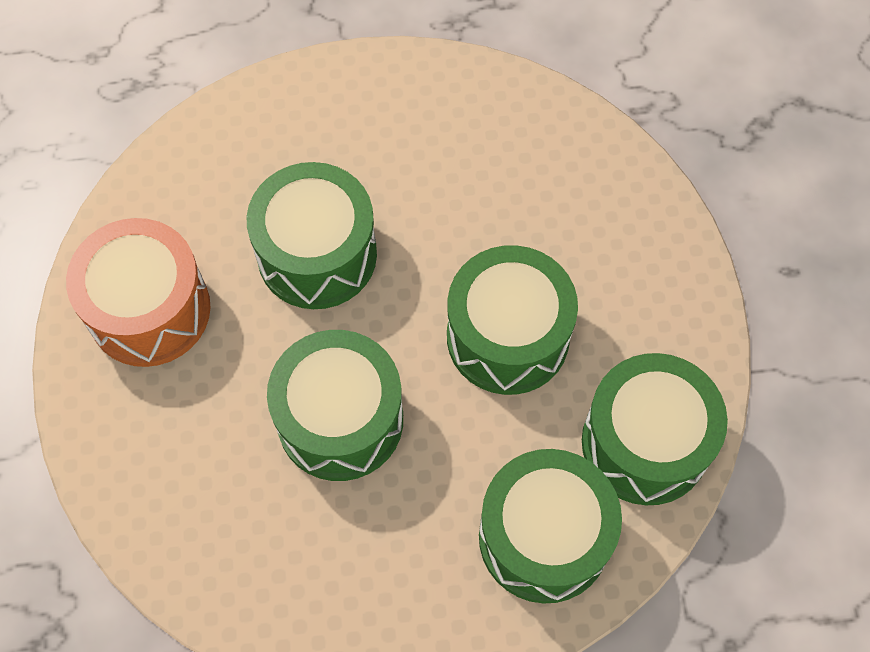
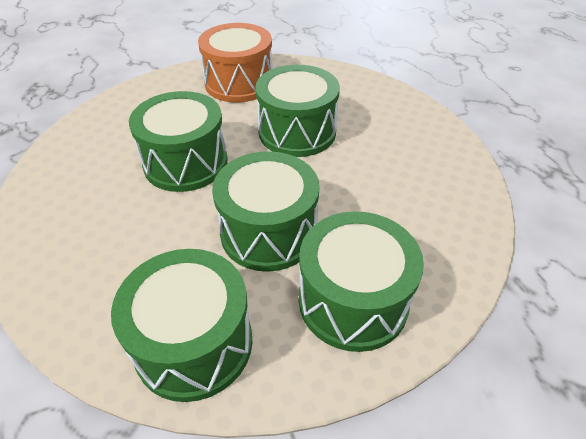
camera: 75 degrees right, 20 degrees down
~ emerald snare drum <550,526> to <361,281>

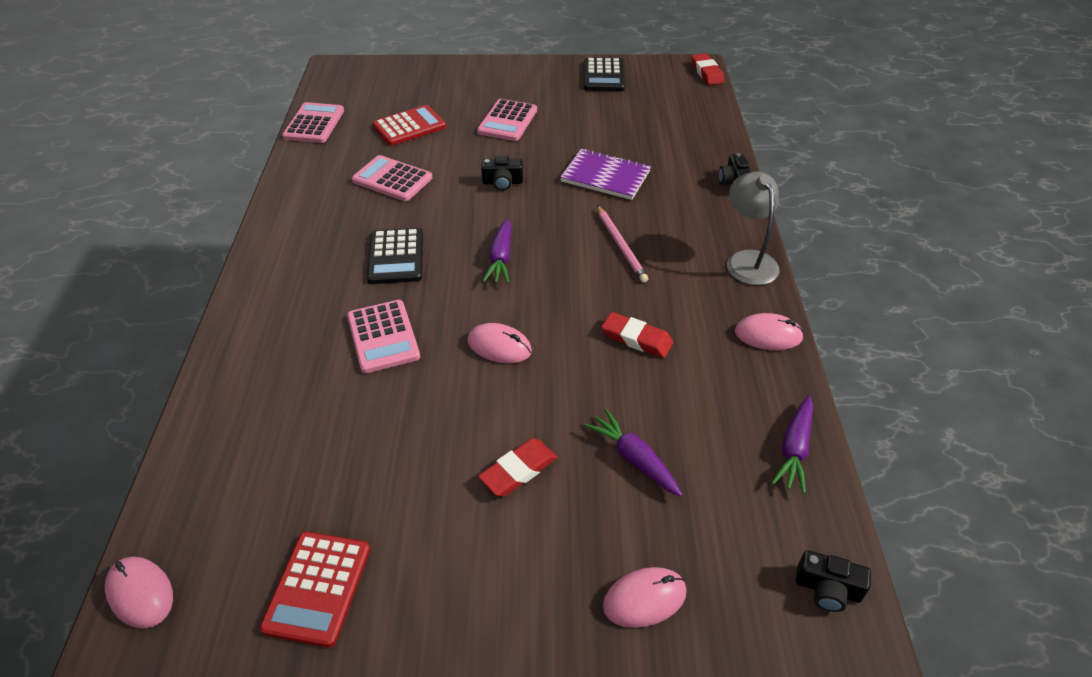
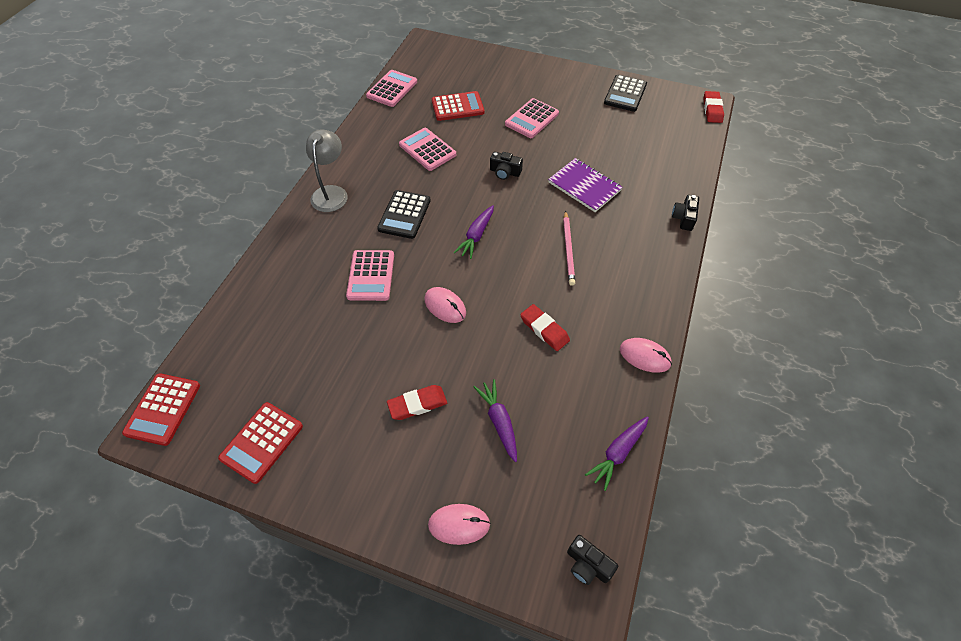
camera: 20 degrees right, 10 degrees up
~ pink computer mouse <139,593> to scarlet pocket calculator <161,409>
~ grey lamp <753,228> to <327,170>

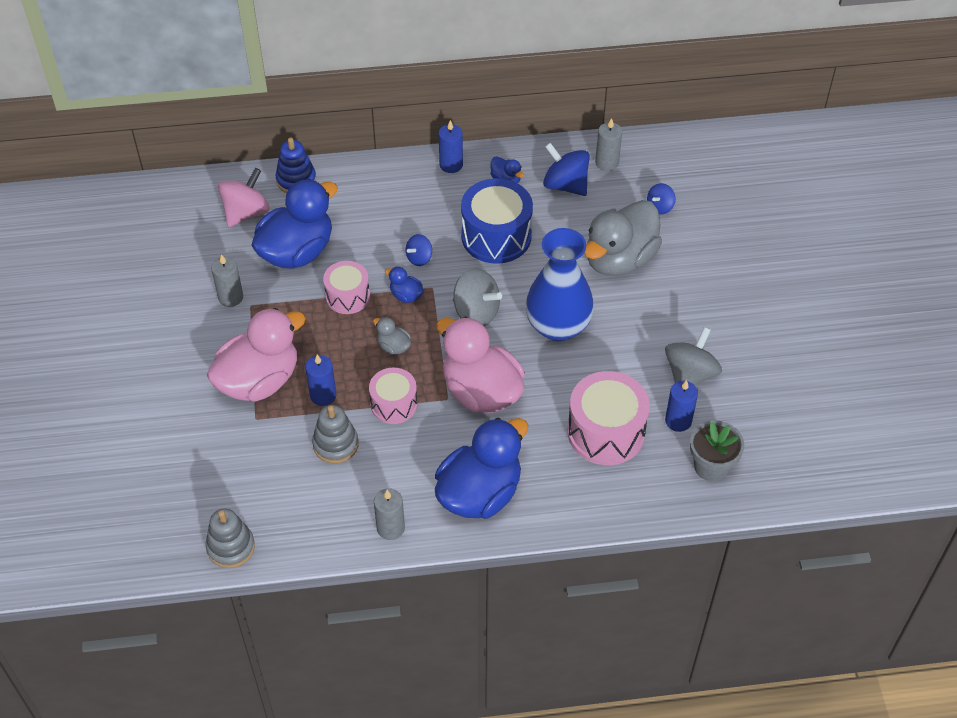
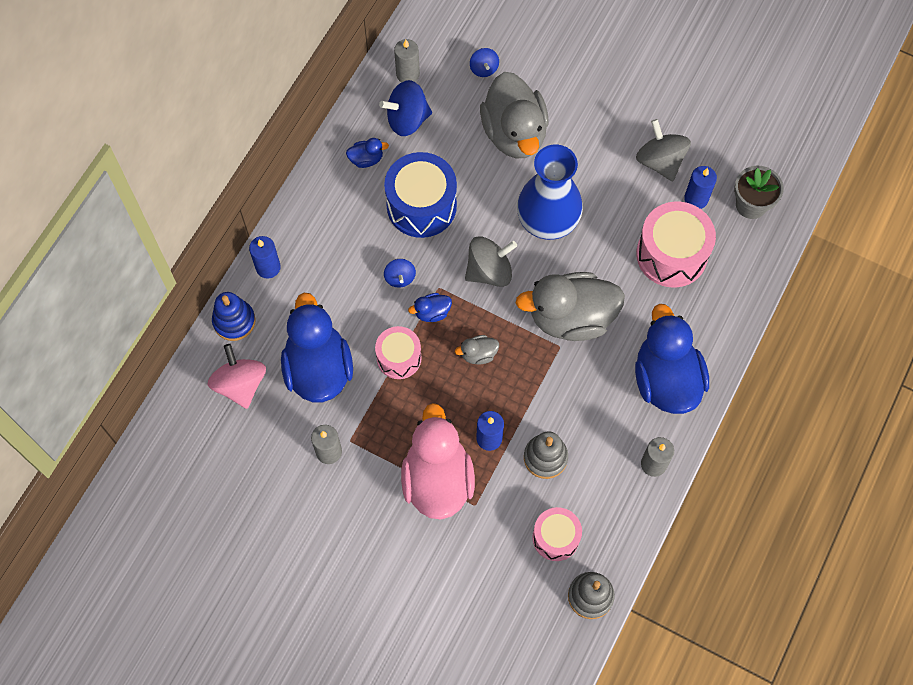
camera: 55 degrees left, 15 degrees up
~ blue candle <451,146> to <265,257>
~ pink toy duck <480,365> to grey toy duck <570,306>
~ pink snare drum <393,396> to <557,534>

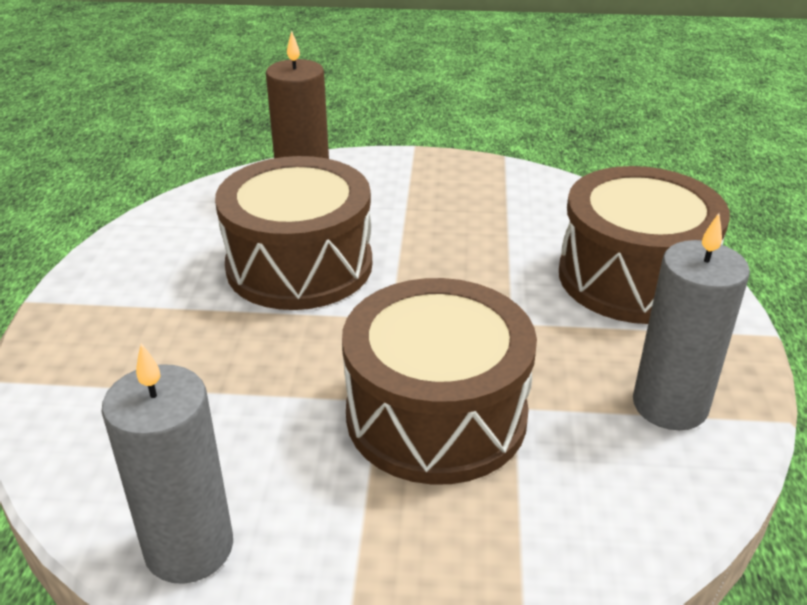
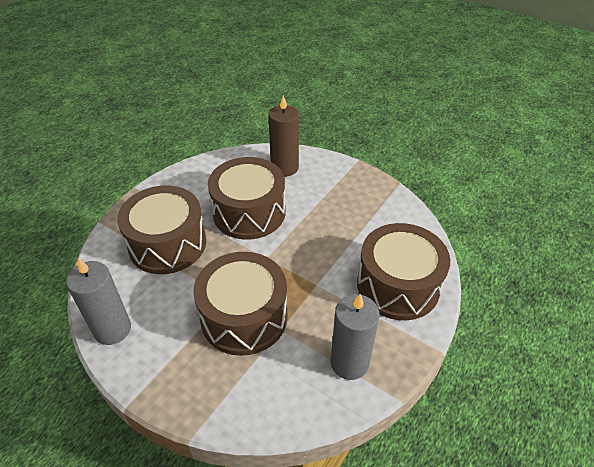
camera: 30 degrees right, 10 degrees up
+ brown snare drum <161,230>

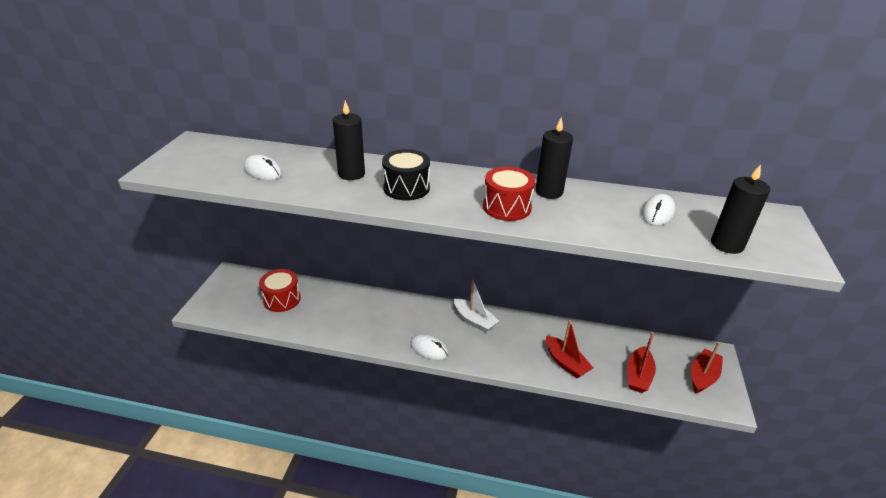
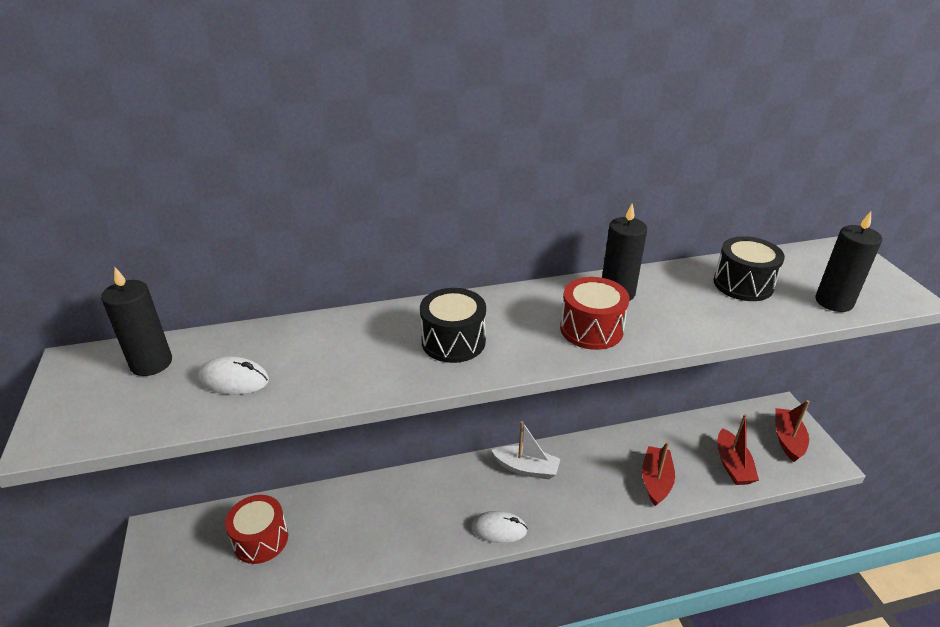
camera: 25 degrees left, 0 degrees up
~ ebony candle <349,140> to <136,321>
~ scarlet toy boat <569,349> = <658,474> 105 degrees counterclockwise
~ pure white computer mouse <658,210> to ebony snare drum <749,268>

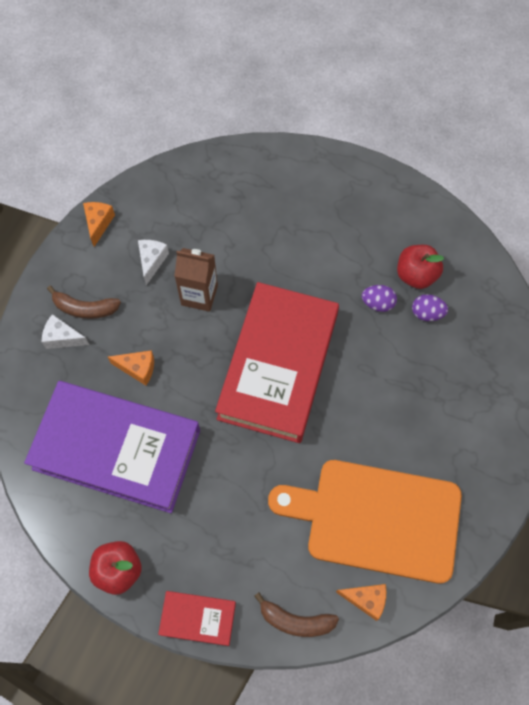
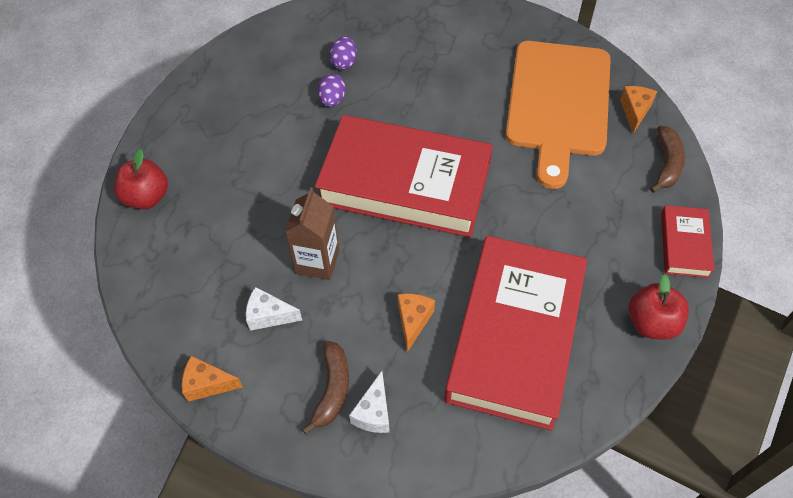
camera: 90 degrees left, 10 degrees down
~ scarlet apple <420,267> to <141,178>
~ purple hardback <112,447> to scarlet hardback <515,333>

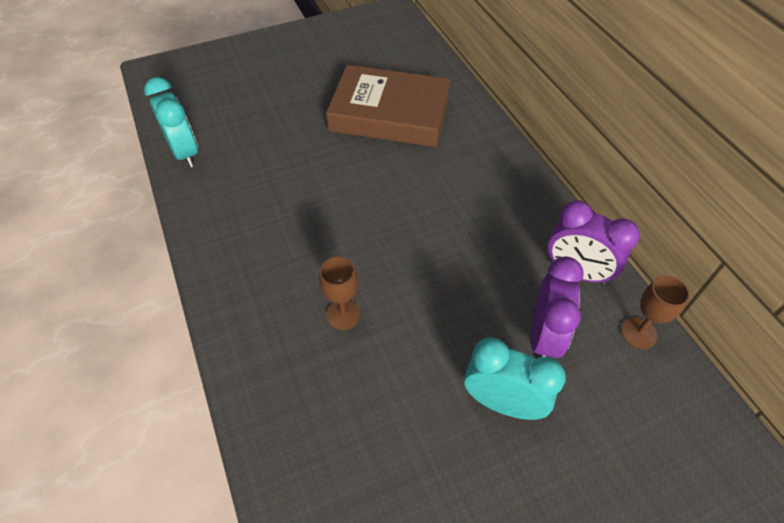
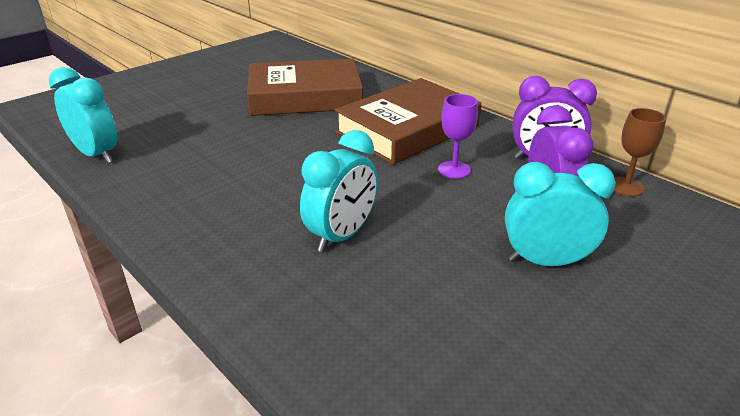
camera: 20 degrees left, 20 degrees down
~ brown wine glass <339,293> to turquoise bedside clock <339,191>
+ brown hardback <407,121>
+ purple wine glass <458,136>

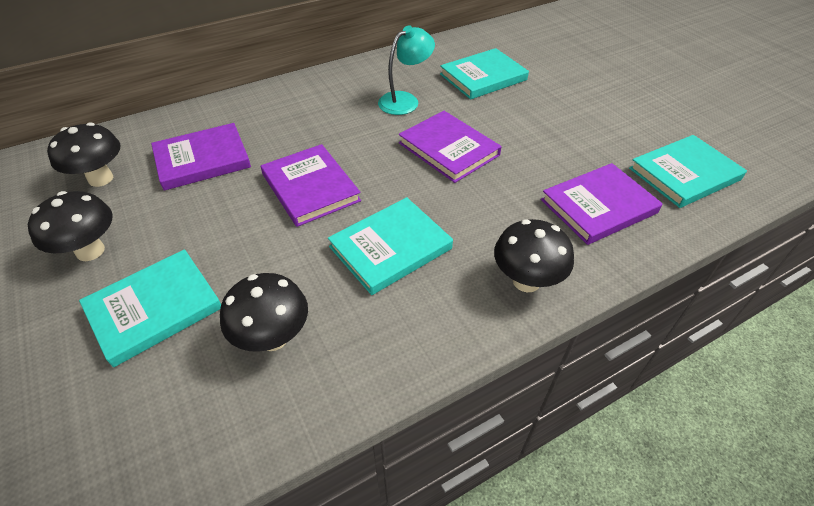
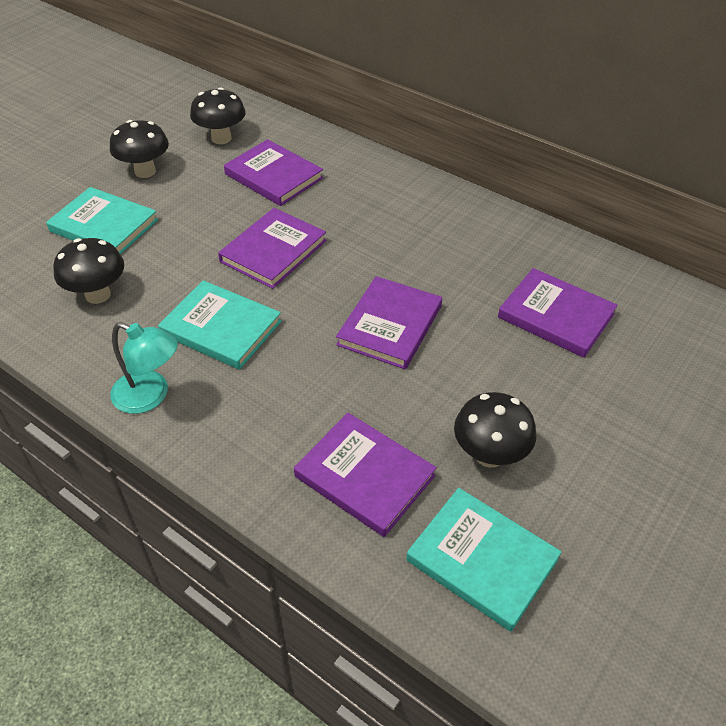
camera: 65 degrees right, 0 degrees up
~ turquoise lamp <406,70> to <144,368>
~ ebony fungus <534,255> to <495,430>
~ turquoise hardback <484,74> to purple hardback <558,313>

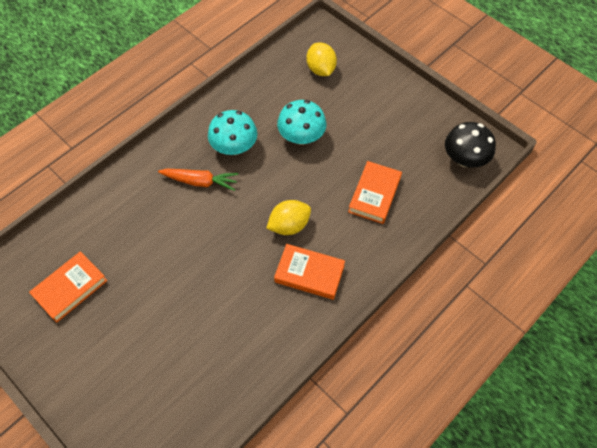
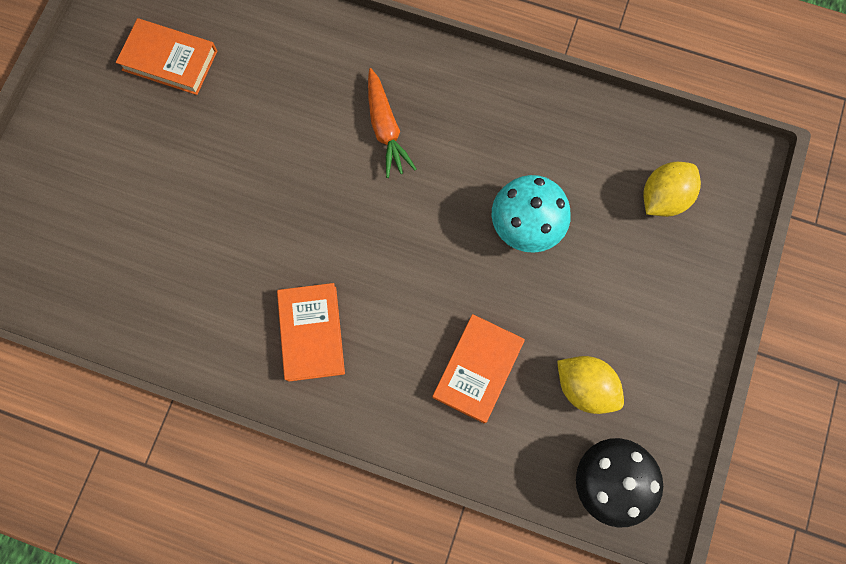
camera: 65 degrees right, 15 degrees up
~ bright orange hardback <375,192> = <478,368> 60 degrees counterclockwise
~ yellow lemon <288,217> to <590,385>
- turquoise fungus <232,132>

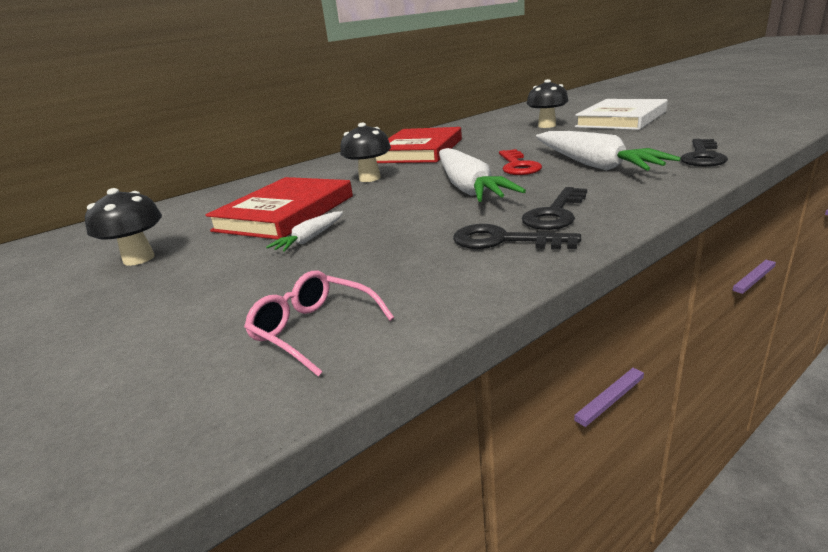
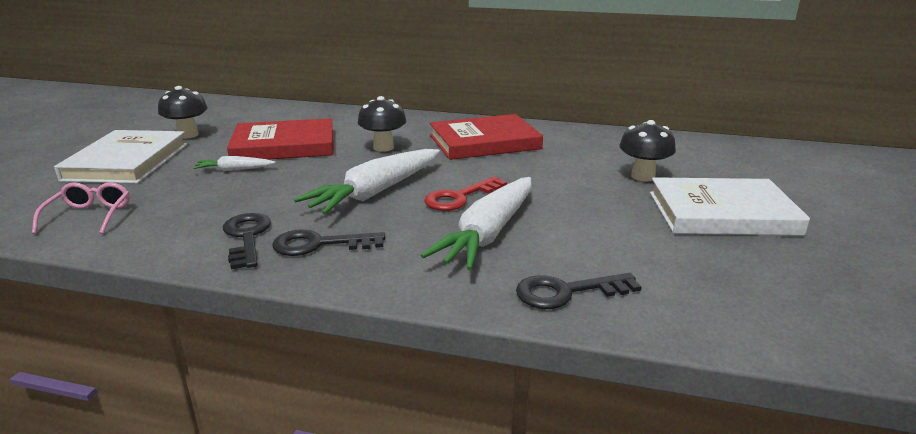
camera: 50 degrees right, 0 degrees up
+ pure white hardback <120,157>

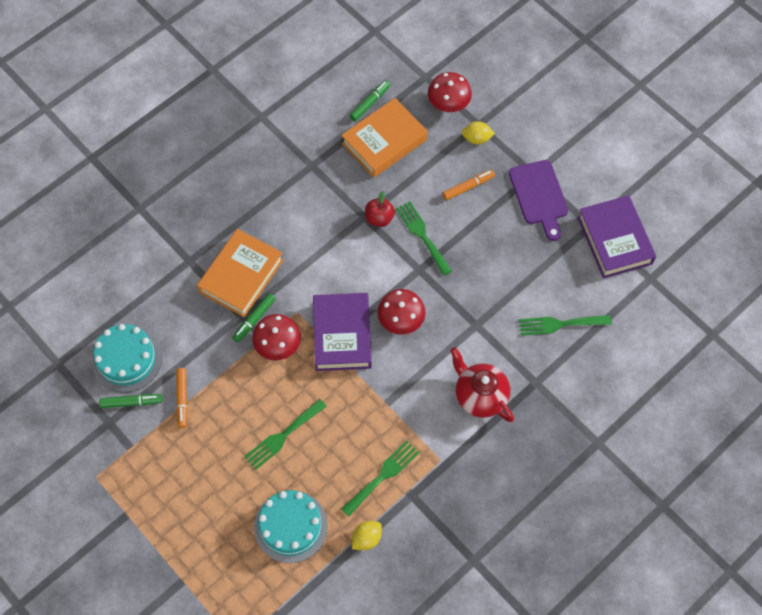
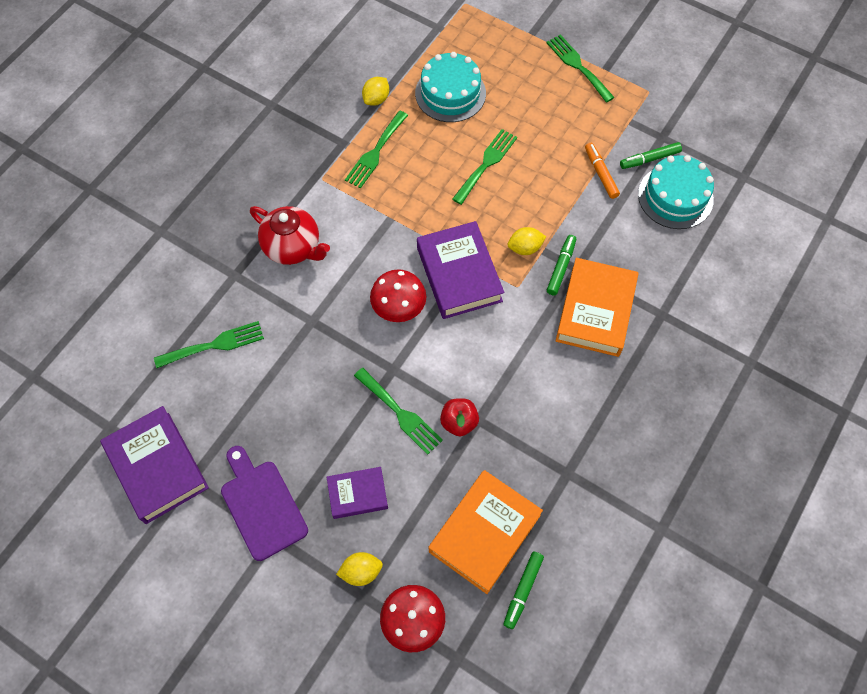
camera: 165 degrees right, 0 degrees up
~ bright orange felt pen <469,185> to purple hardback <357,493>
~ scarlet fungus <276,337> to yellow lemon <526,241>
+ emerald dinner fork <580,68>

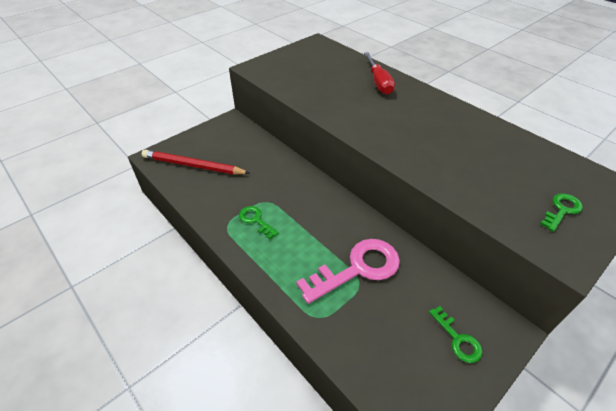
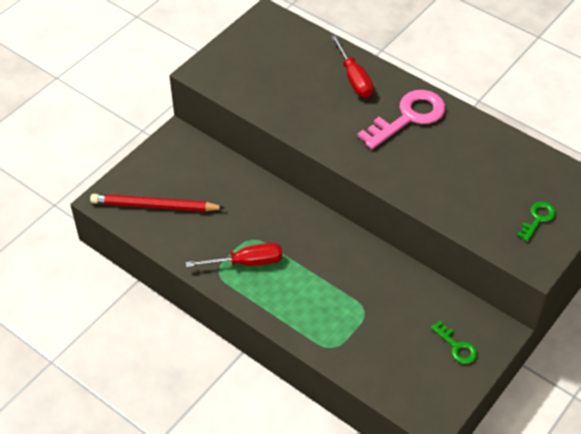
camera: 10 degrees left, 5 degrees up
~ emerald key <259,222> to scarlet flat screwdriver <234,255>
~ pink key <348,271> to <401,119>

